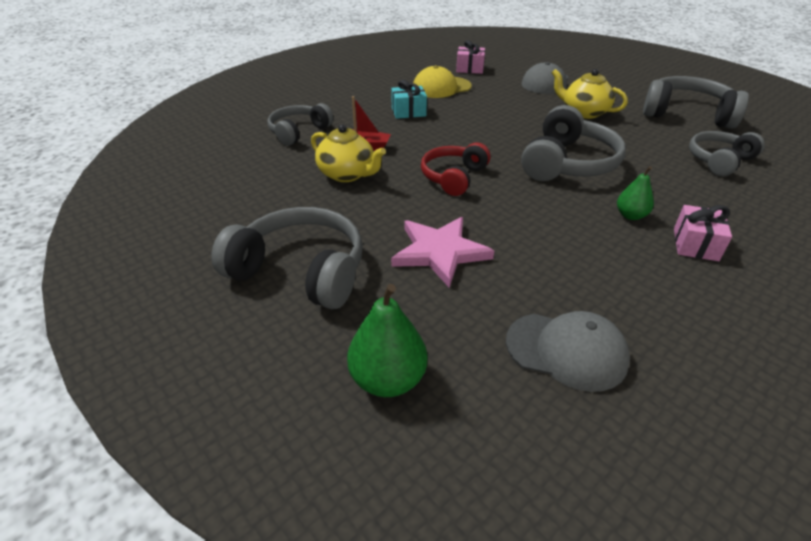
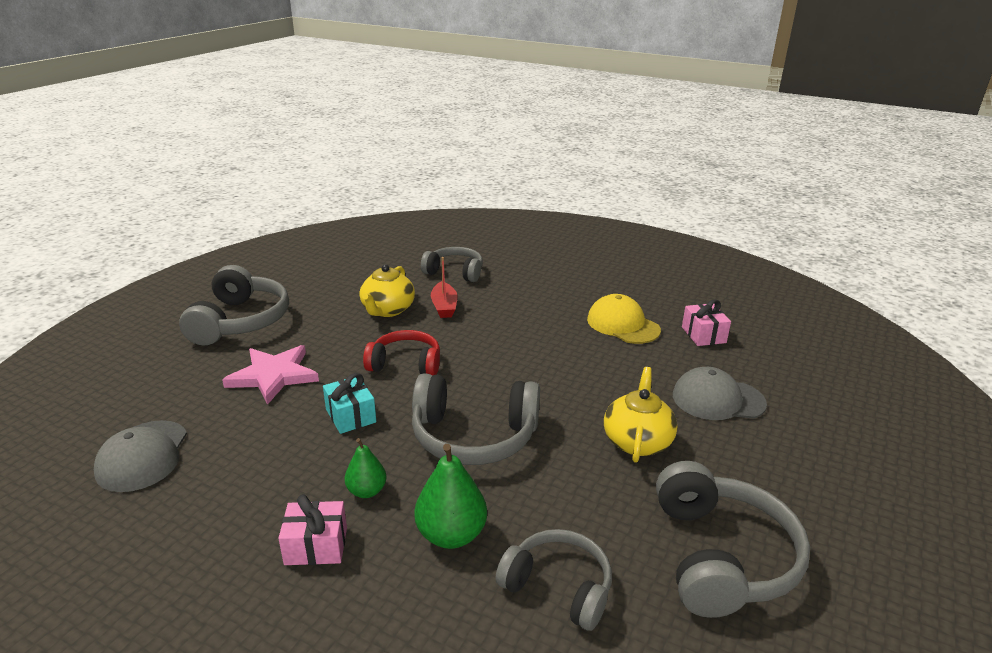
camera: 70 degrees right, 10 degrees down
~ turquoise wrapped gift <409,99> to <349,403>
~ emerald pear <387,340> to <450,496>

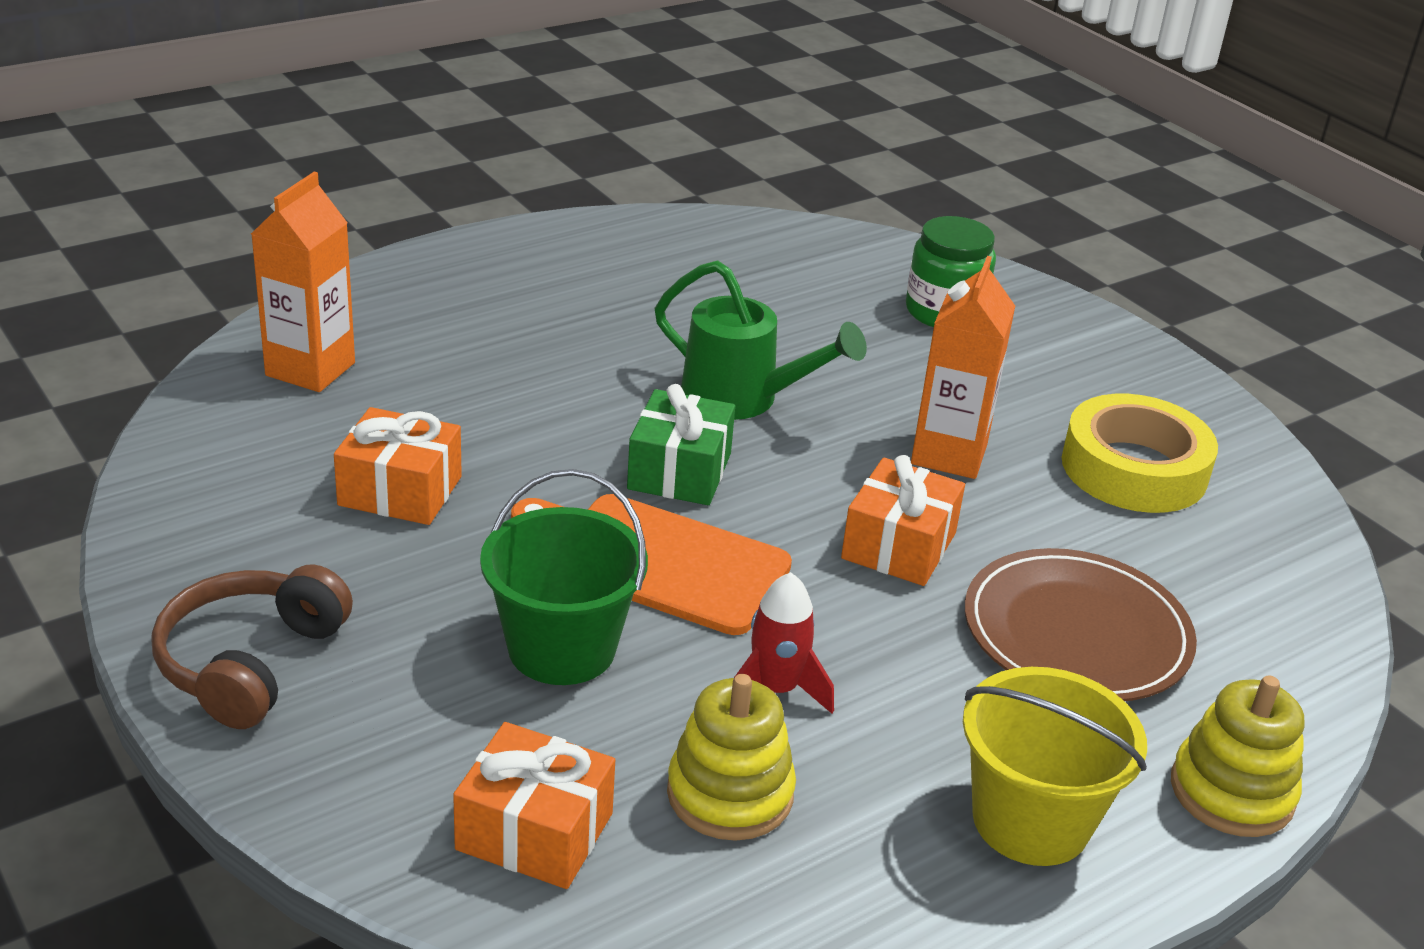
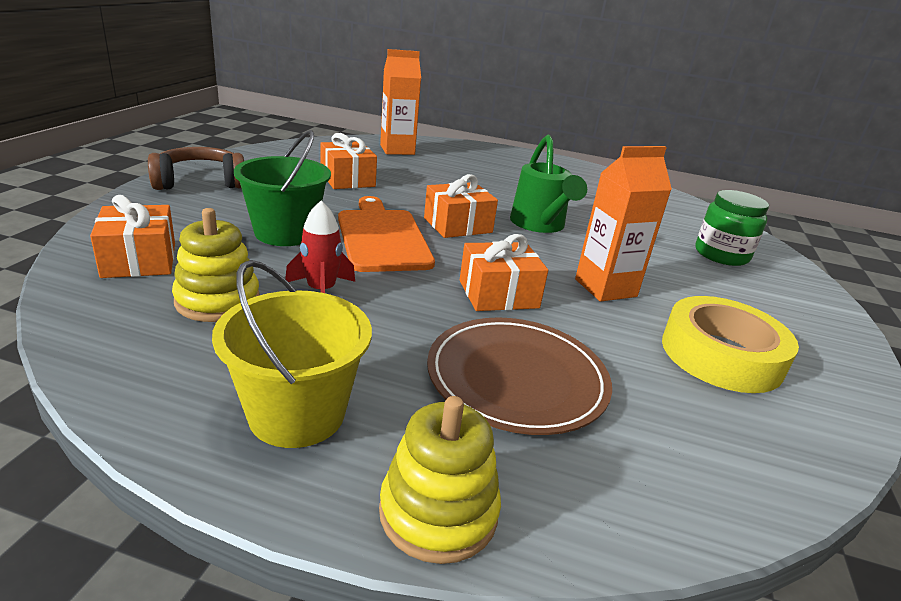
camera: 50 degrees right, 5 degrees down
~ emerald wrapped gift <681,444> to bright orange wrapped gift <461,206>

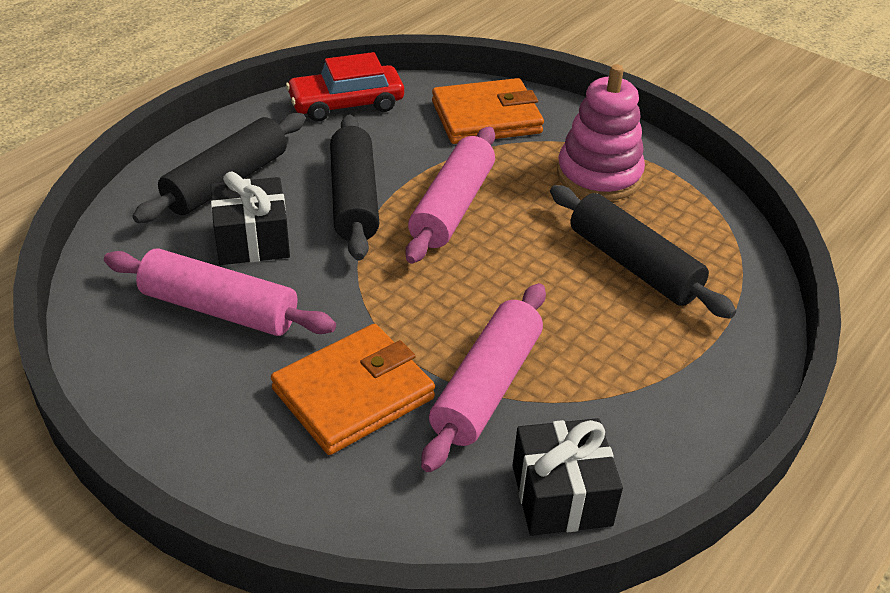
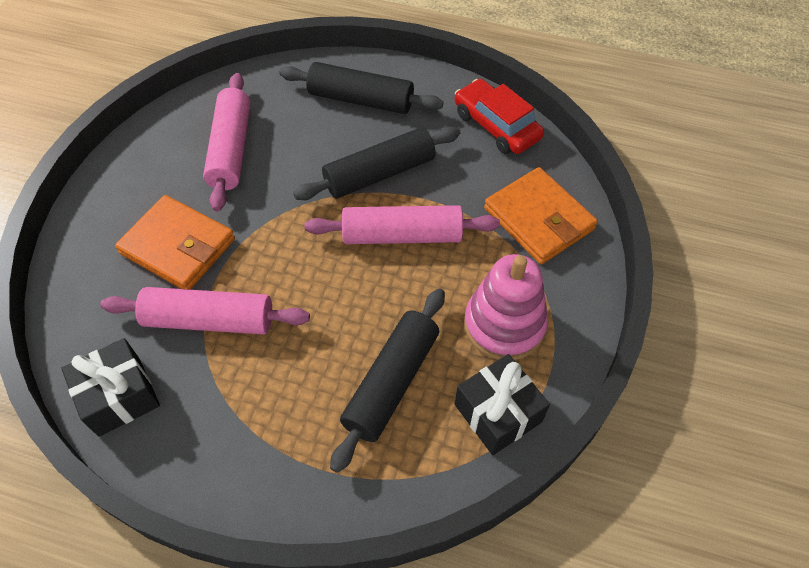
camera: 70 degrees right, 15 degrees up
~ ebony wrapped gift <250,218> to <502,404>

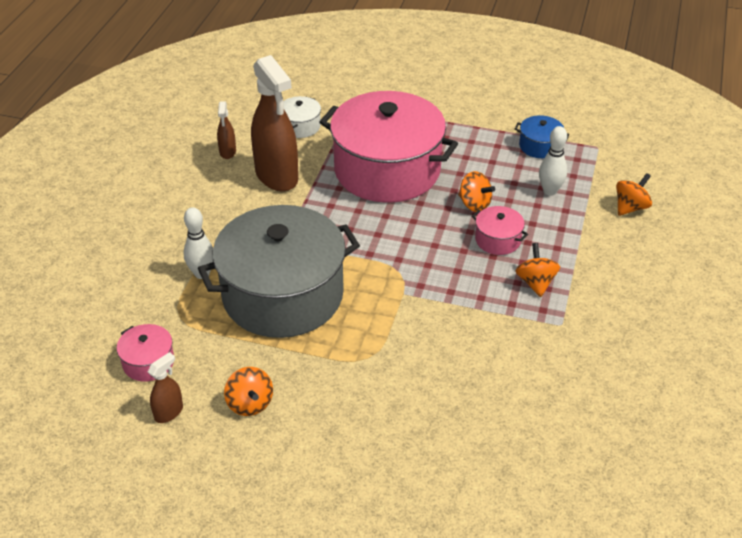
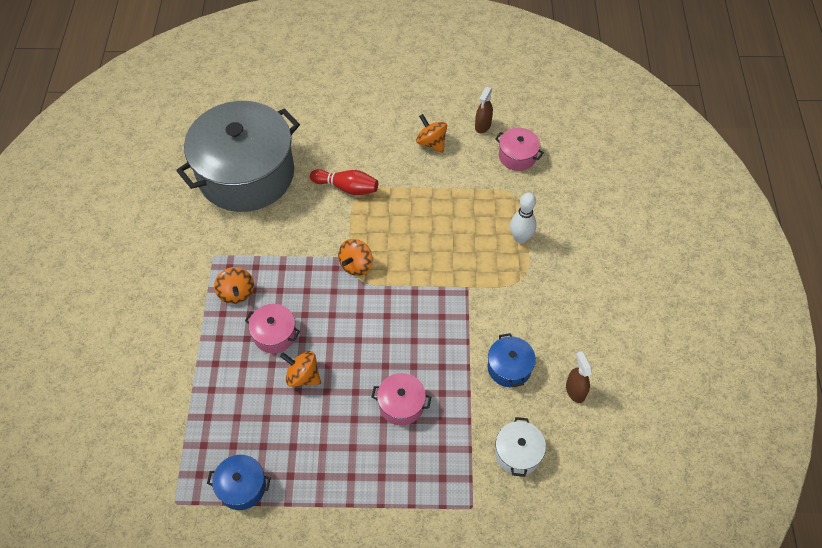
camera: 165 degrees right, 15 degrees up
~ grey pot <279,271> to <238,156>
+ scarlet tenpin <344,182>
~ bright orange whirligig <634,194> to <355,257>
~ pink pot <389,147> = <401,399> x0.40
~ brown sprayer <274,123> to blue pot <511,360>
- pure white tenpin <553,161>

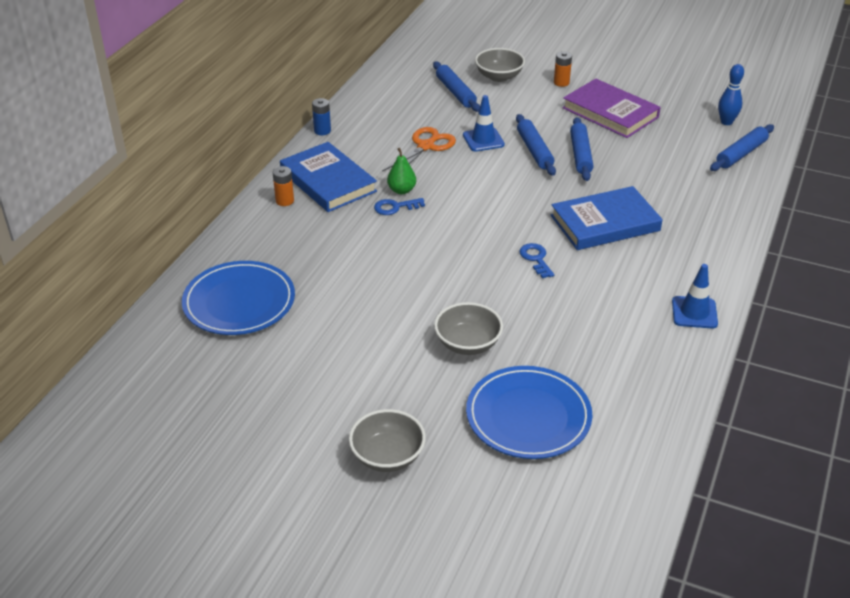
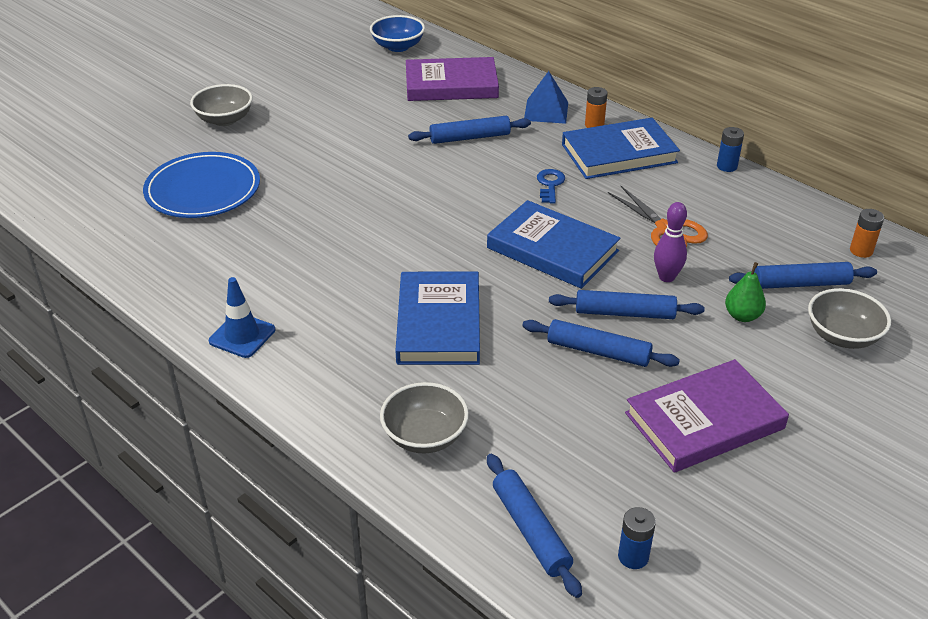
camera: 110 degrees right, 0 degrees up
+ blue deep dish <397,33>
~ grey deep dish <468,328> to <424,417>
~ blue plate <238,298> to purple hardback <452,79>
+ blue dough roller <469,130>
+ blue hardback <554,244>
+ blue pyramid shape <546,97>
~ blue tenpin <731,94> to blue battery <637,538>
~ blue traffic cone <484,123> to purple tenpin <670,242>
~ emerald pear <401,171> to <745,292>
~ bright orange battery <563,69> to <867,233>
- blue key <537,260>

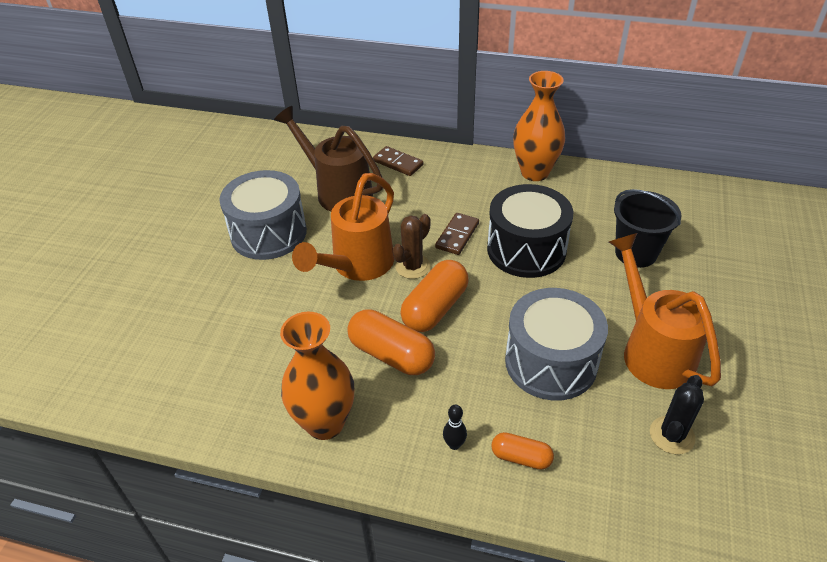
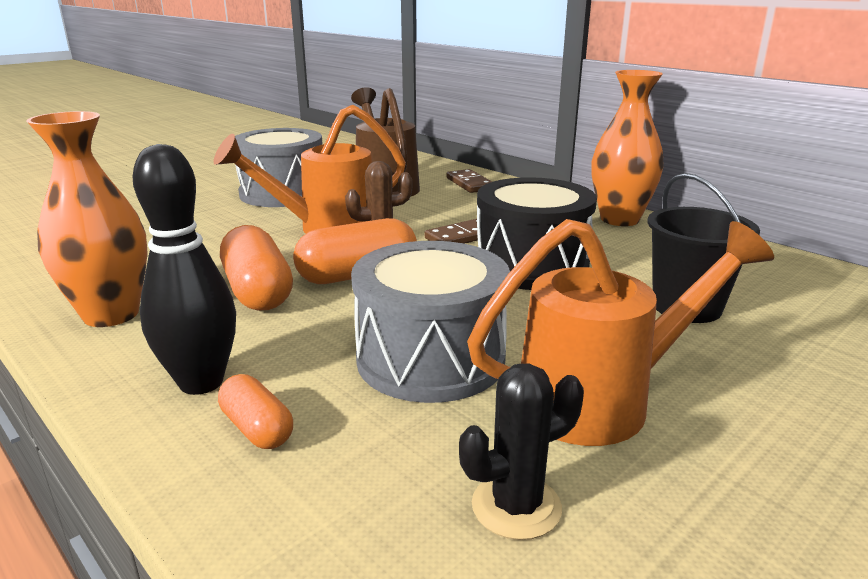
camera: 30 degrees right, 20 degrees down
~ ebony tenpin <455,427> = <184,269> x2.31
~ bright orange sprinkling can <665,311> = <620,332> 60 degrees clockwise

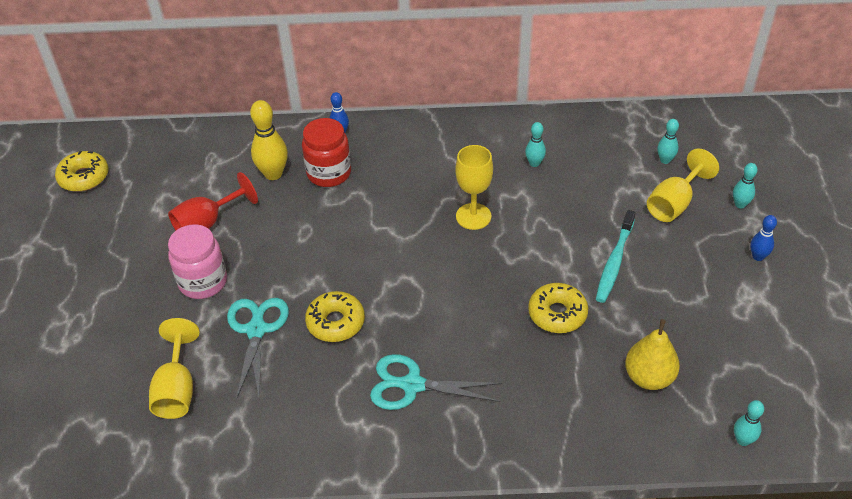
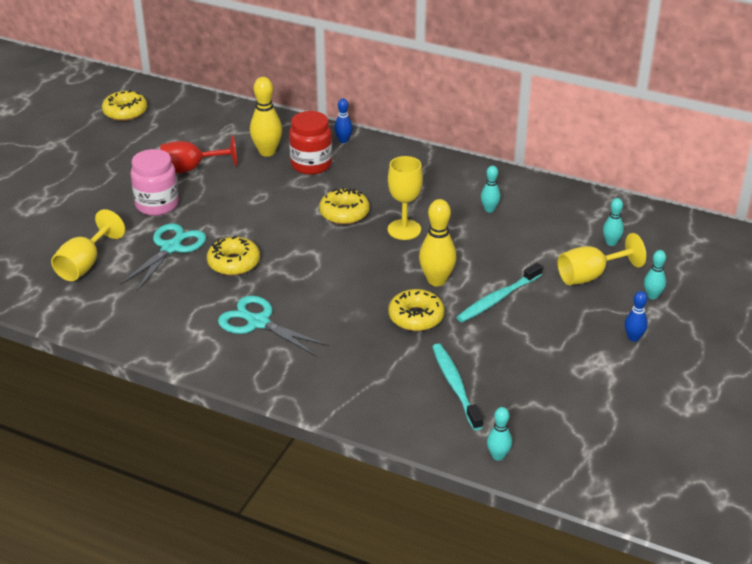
camera: 25 degrees right, 10 degrees down
+ yellow donut <344,206>
+ yellow tenpin <438,242>
~ yellow pear <652,354> to turquoise tooth brush <457,387>

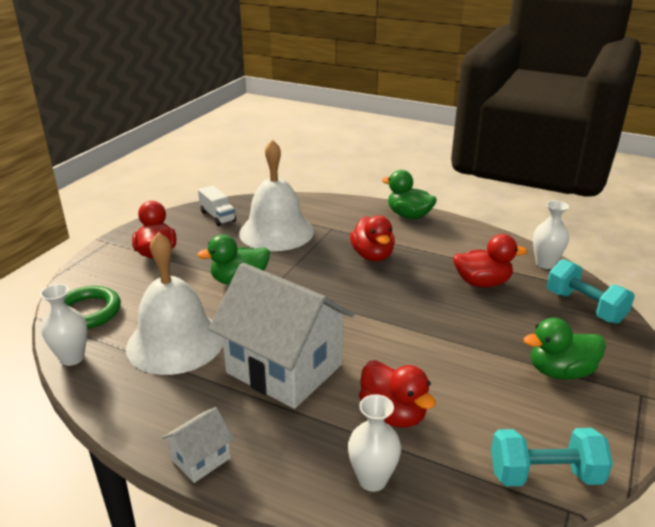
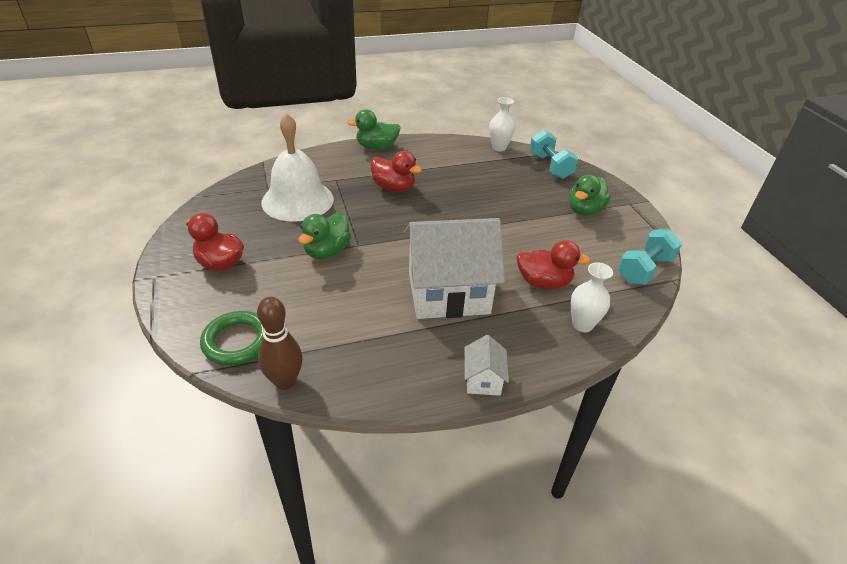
camera: 45 degrees left, 10 degrees up
~ pure white tall vase <63,325> to brown tenpin <280,343>
~ turquoise hand weight <591,291> = <553,154> 60 degrees clockwise
- pure white bell <174,303>
- pure white toy truck <217,205>
- scarlet toy duck <490,260>

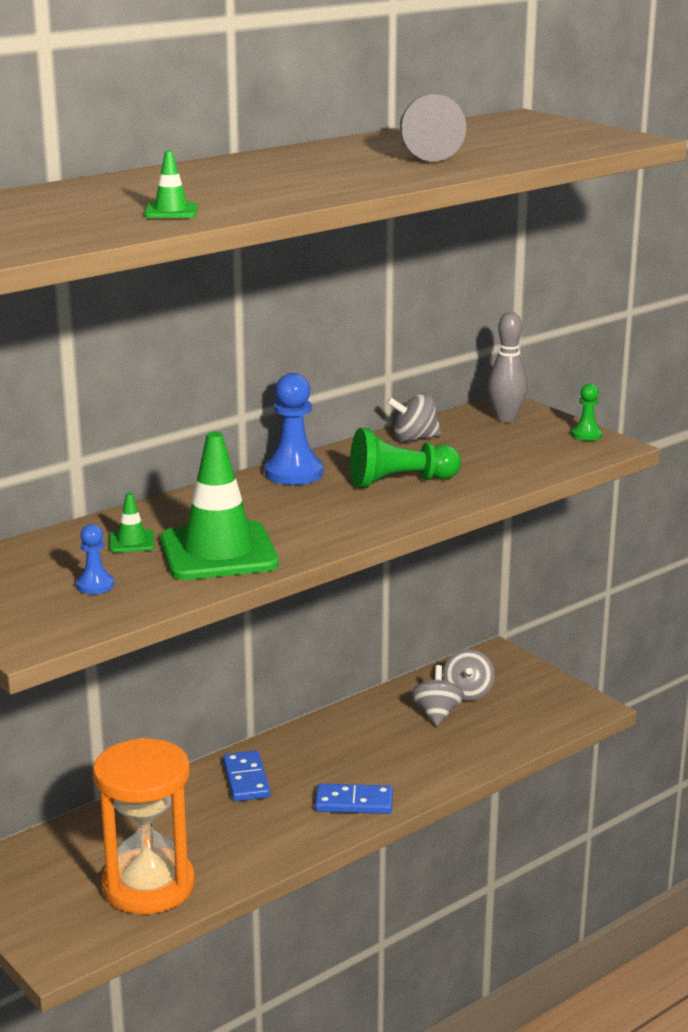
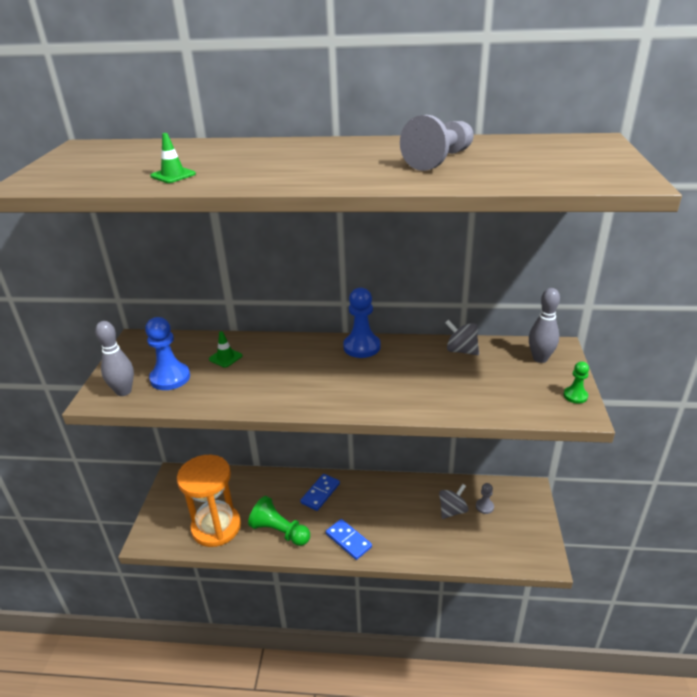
camera: 45 degrees right, 10 degrees up
+ grey tenpin <114,358>
~ blue chess pawn <95,559> = <167,353> x1.83
~ emerald chess pawn <405,458> to <279,521>
~ grey whirligig <469,675> to grey chess pawn <485,498>
- emerald traffic cone <219,506>

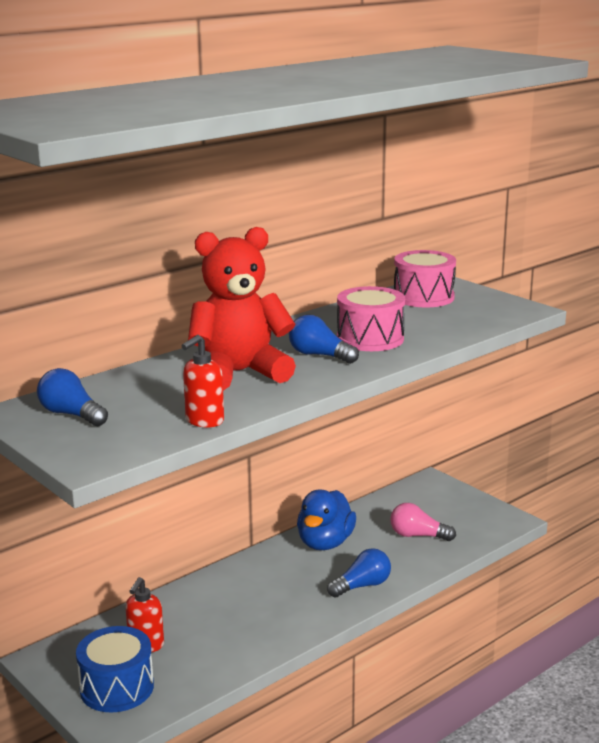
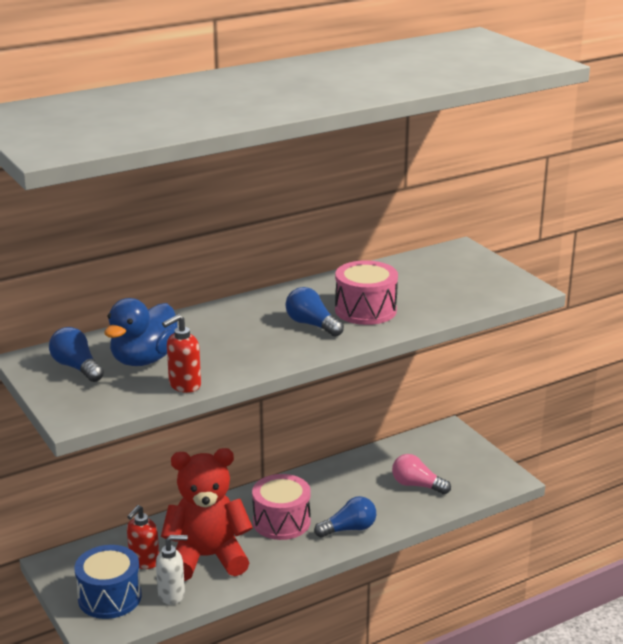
camera: 10 degrees right, 5 degrees up
~ blue toy duck <326,519> to <141,332>
+ pure white soap pump <172,570>
~ scarlet stuffed bear <242,309> to <207,514>
~ pink snare drum <425,278> to <281,507>

